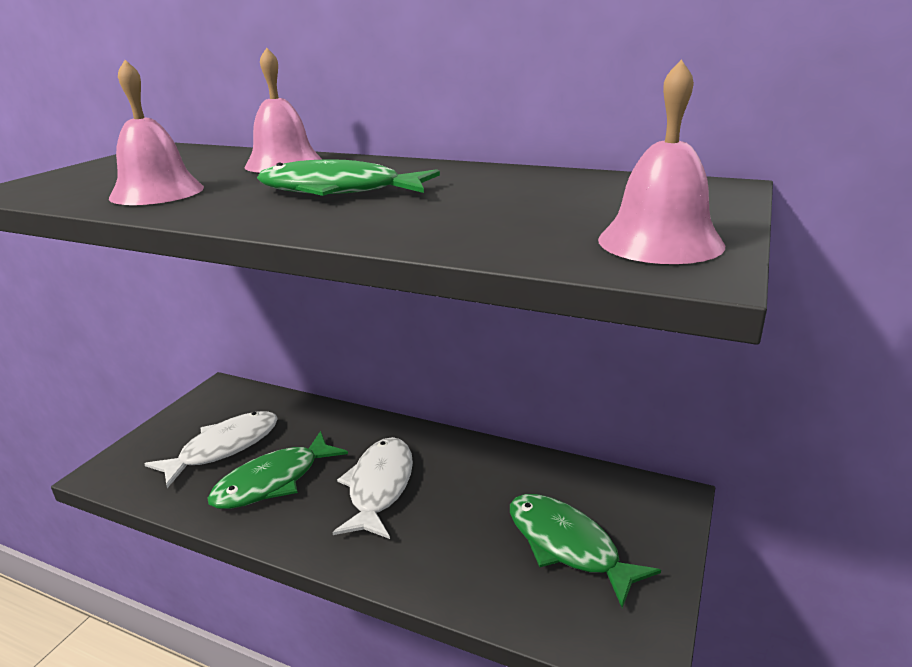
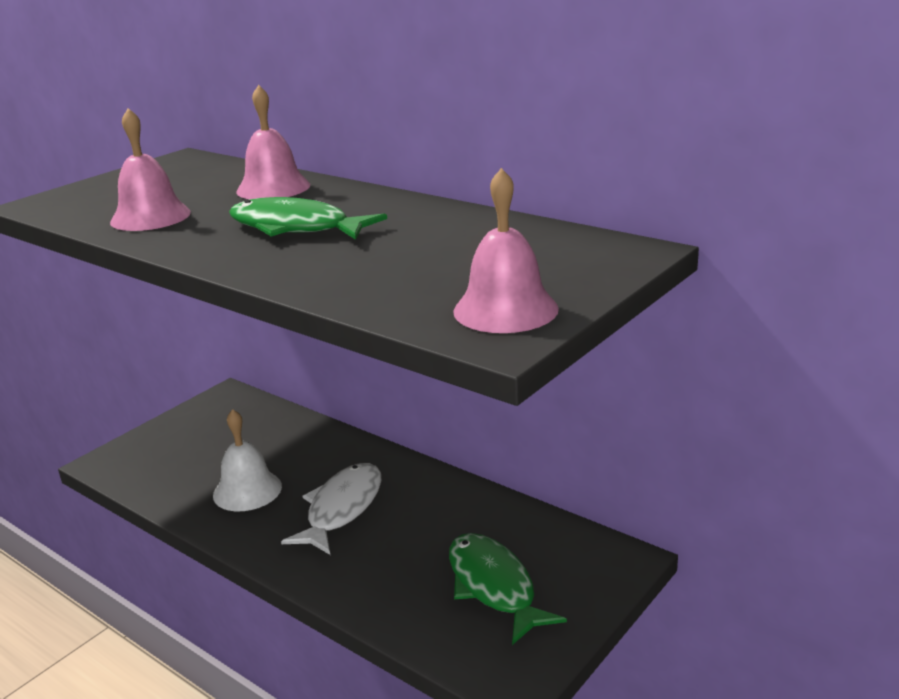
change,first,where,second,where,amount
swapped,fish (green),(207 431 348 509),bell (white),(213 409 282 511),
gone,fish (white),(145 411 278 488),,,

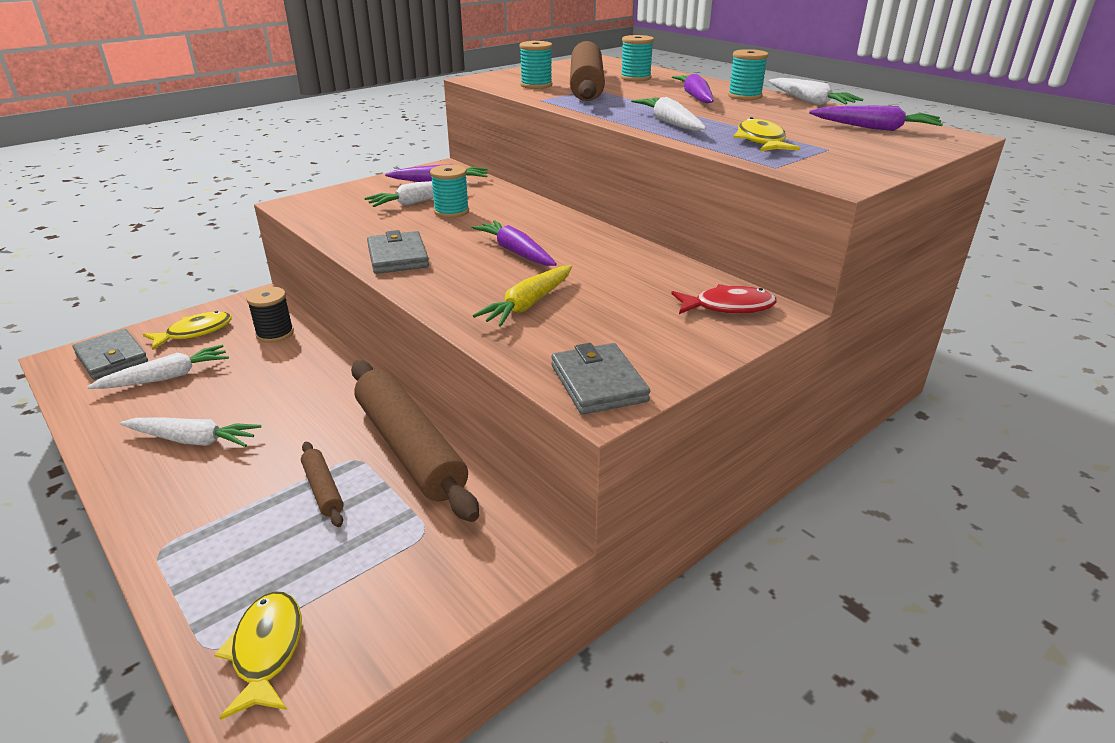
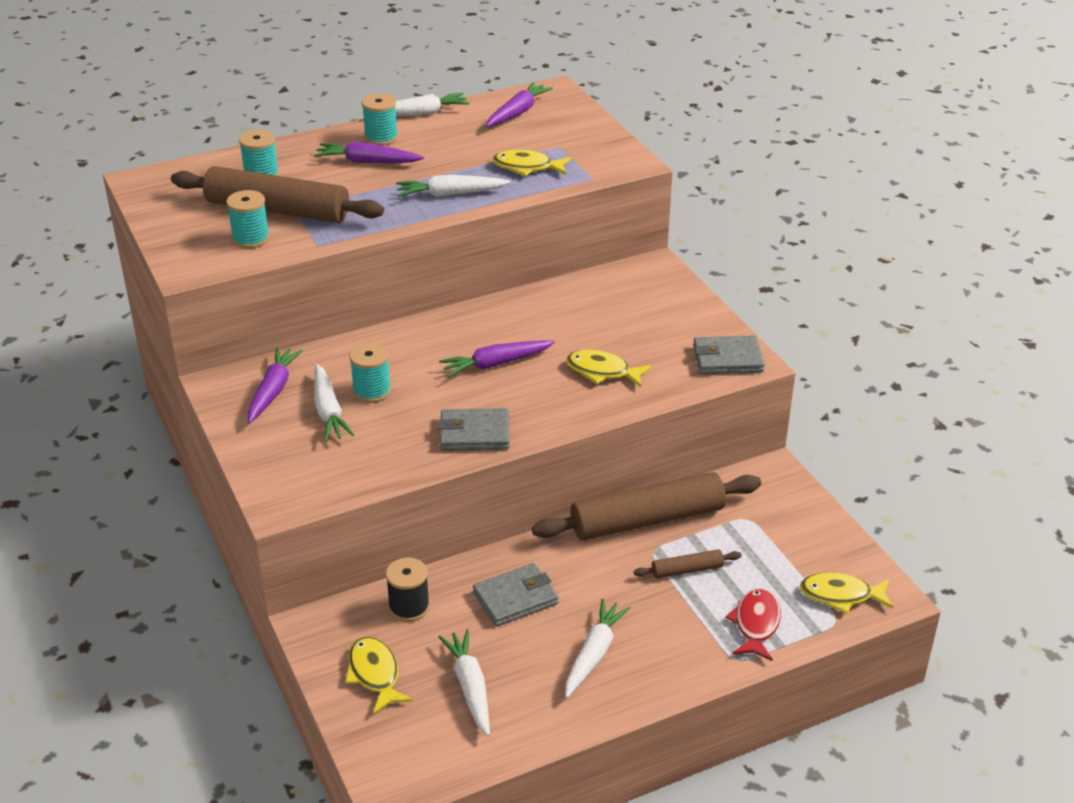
change,first,where,second,where,amount
shifted,wallet (grey),(72 329 148 380),,(473 563 558 626),
swapped,carrot (yellow),(473 265 572 327),fish (yellow),(566 350 652 387),
shifted,fish (red),(671 284 777 314),,(725 588 781 661),

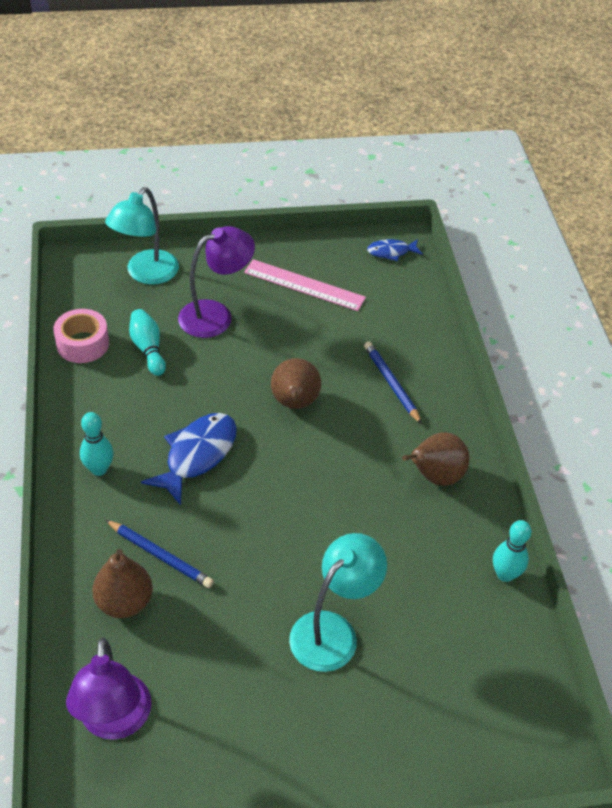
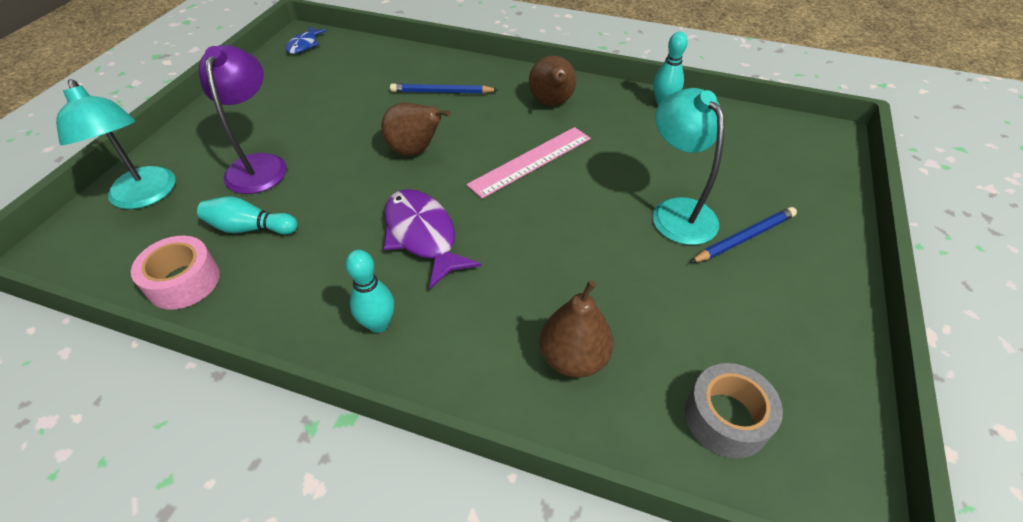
change,first,where,second,where,amount
repainted,fish (blue),(141 413 237 505),fish (purple),(384 189 481 289),
shifted,ruler (pink),(244 259 366 311),,(466 127 591 199),
swapped,lamp (purple),(66 638 152 740),tape (grey),(685 363 783 459),
shifted,pencil (blue),(106 520 214 588),,(690 207 797 263),

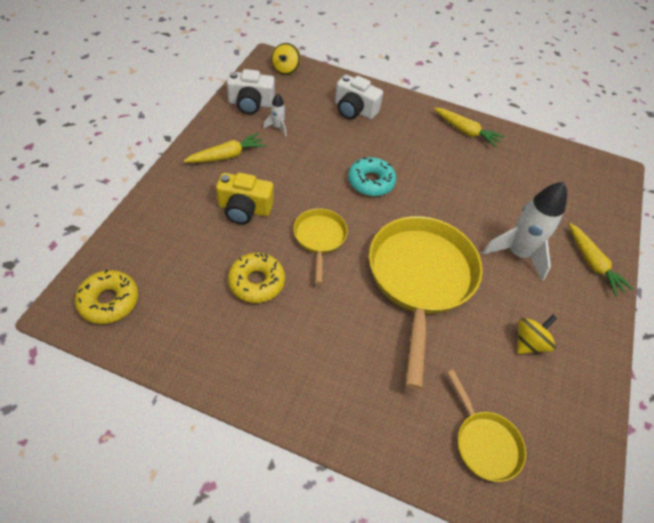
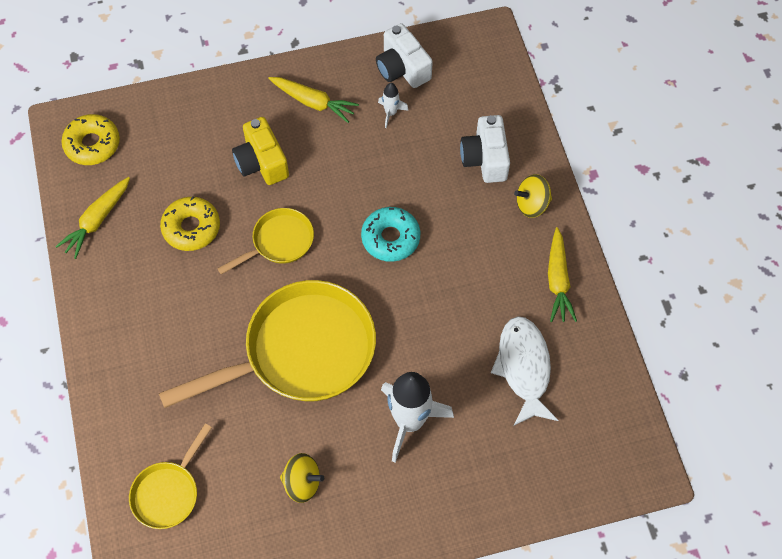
change,first,where,second,where,amount
shifted,carrot (yellow),(569 223 634 296),,(55 177 130 259),
new,,,fish (white),(491 316 558 425),
shifted,spinning top (yellow),(271 43 301 75),,(514 174 552 218),

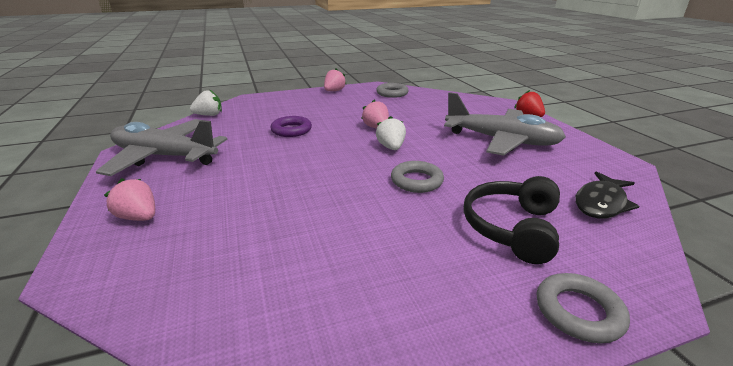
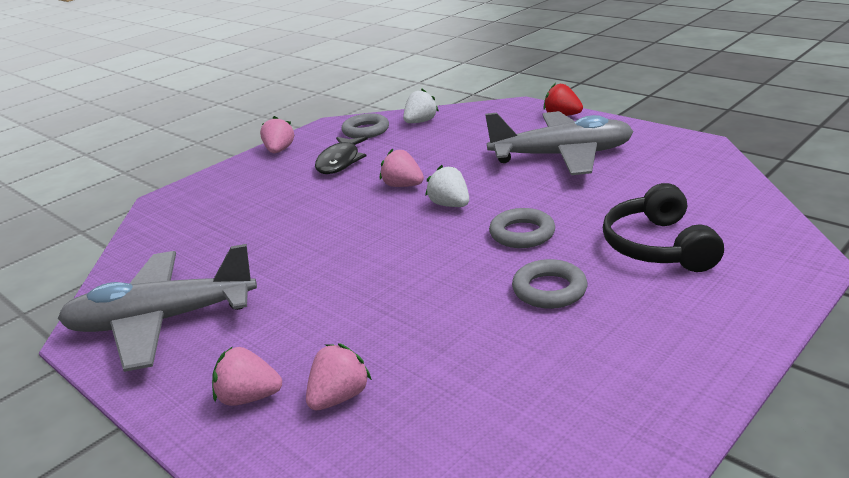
change,first,where,second,where,amount
new,,,strawberry (pink),(306 343 372 410),
shifted,fish (black),(575 171 640 219),,(315 137 368 174),
shifted,strawberry (white),(190 89 222 116),,(403 89 439 123),
shifted,ring (grey),(536 273 630 343),,(512 259 587 309),
gone,ring (purple),(271 116 312 137),,,

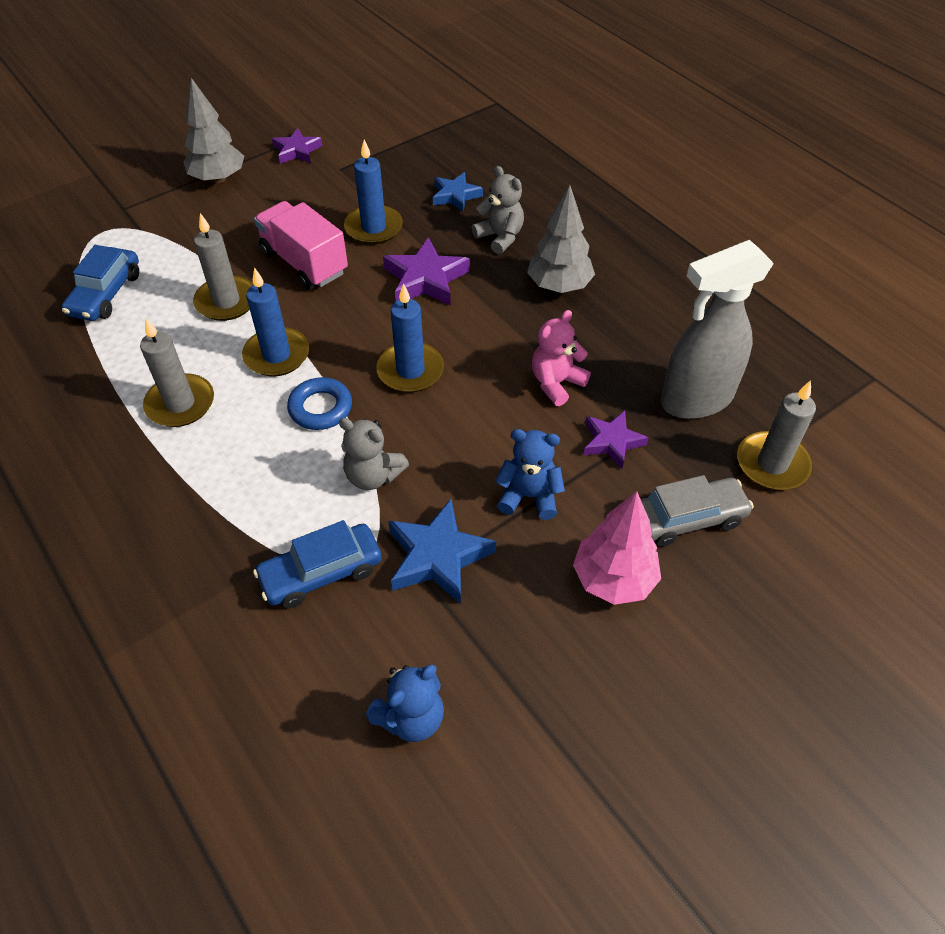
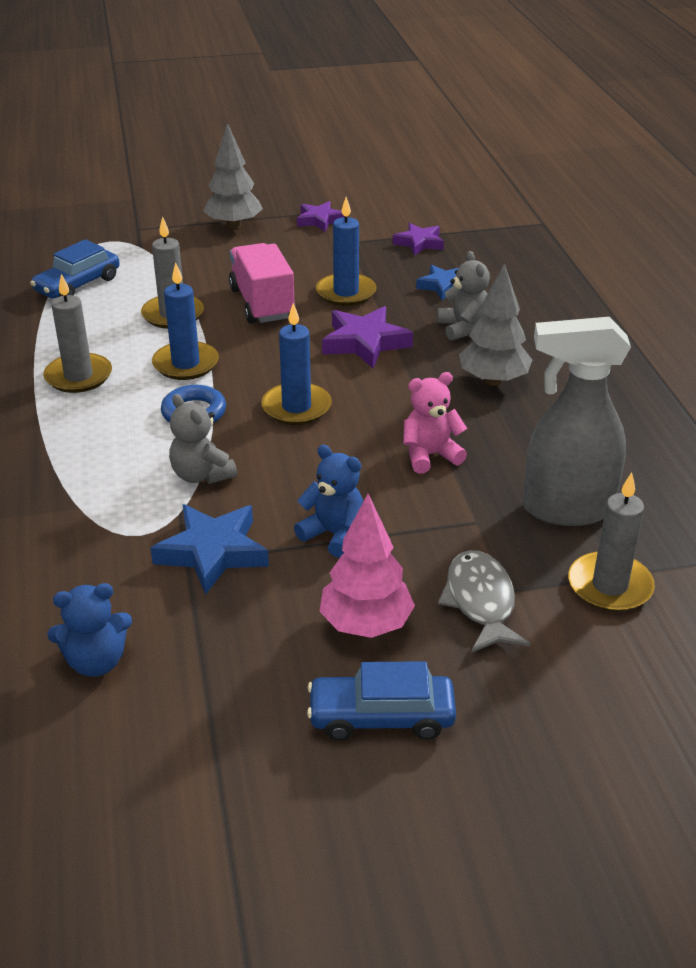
change,first,where,second,where,amount
shifted,car (blue),(253 520 382 608),,(307 661 456 741),
shifted,star (purple),(584 411 649 468),,(393 223 444 256),
swapped,car (grey),(641 475 754 547),fish (grey),(438 550 530 653),

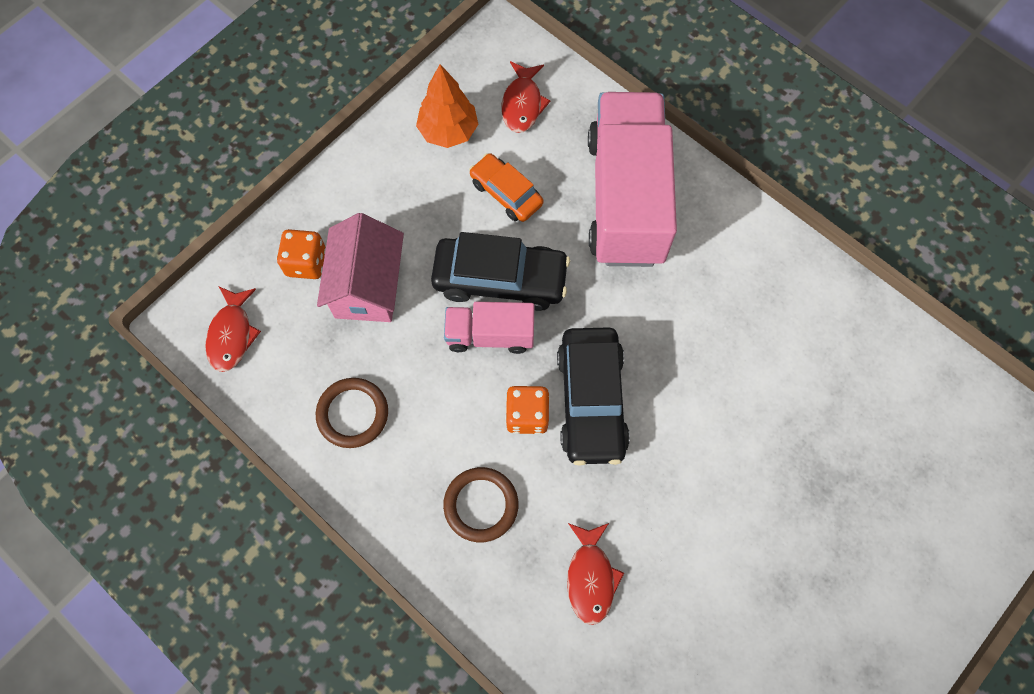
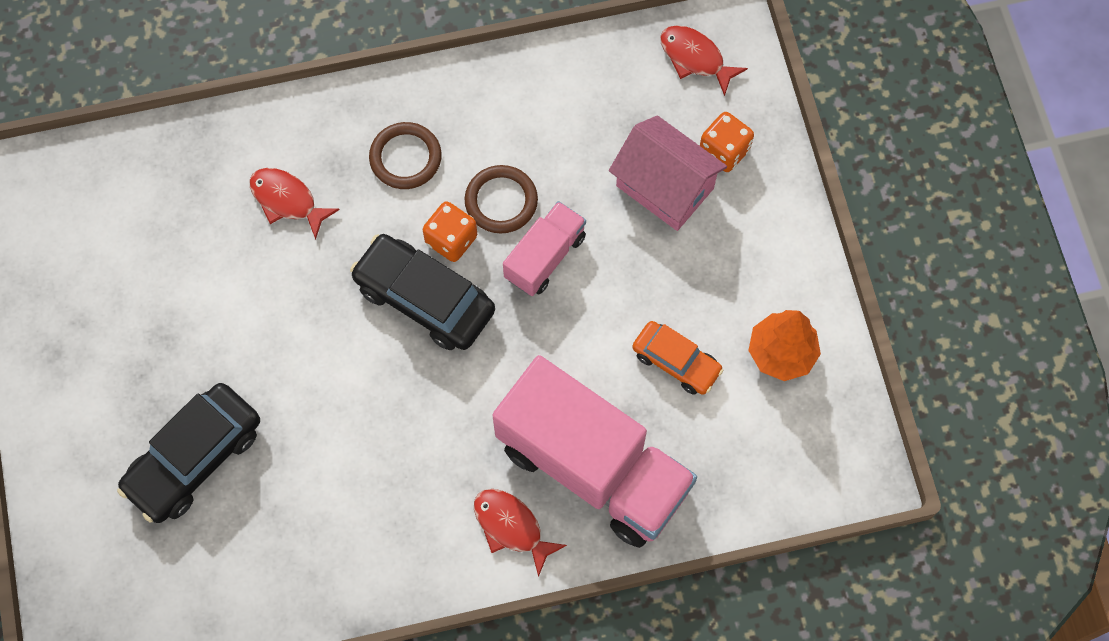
change,first,where,second,where,amount
shifted,car (black),(431 232 570 311),,(117 383 260 523),
shifted,ring (brown),(316 378 388 448),,(464 165 538 234),
shifted,fish (red),(501 61 551 133),,(474 489 567 577),
rotated,car (orange),(469 153 544 222),,(632 321 724 395),45 degrees clockwise

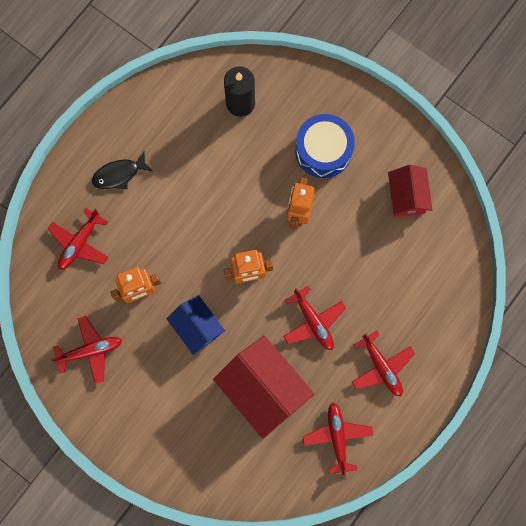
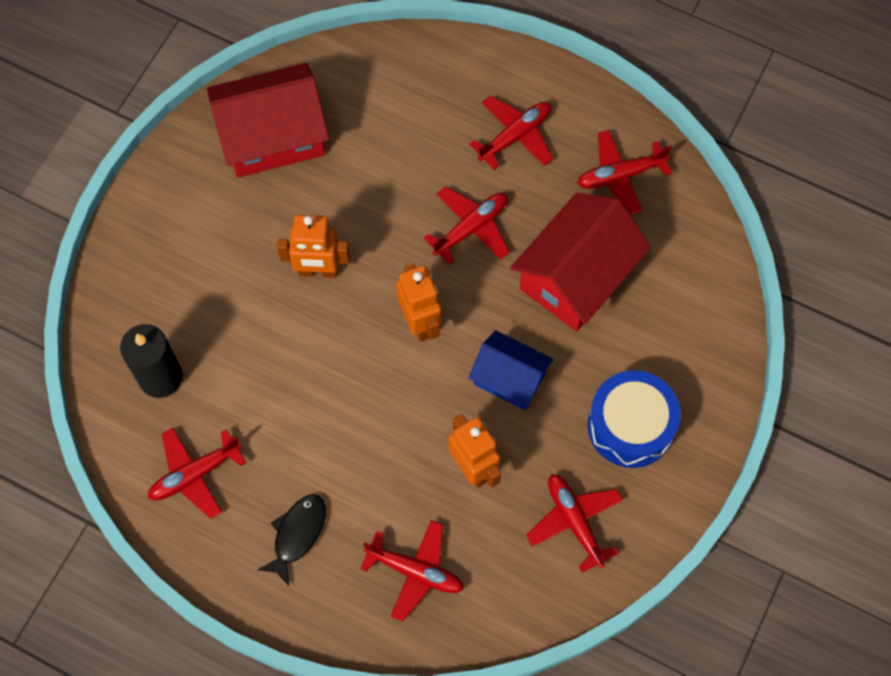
change,first,where,second,where,amount
new,,,plane (red),(148 428 246 519),
scaled,house (red),(388 165 433 217),,(207 63 329 178),x1.66
rotated,fish (black),(92 152 152 189),,(257 494 326 586),120 degrees counterclockwise
rotated,house (blue),(167 295 225 355),,(469 330 553 410),75 degrees clockwise
shifted,drum (blue),(295 114 355 178),,(588 370 681 468),

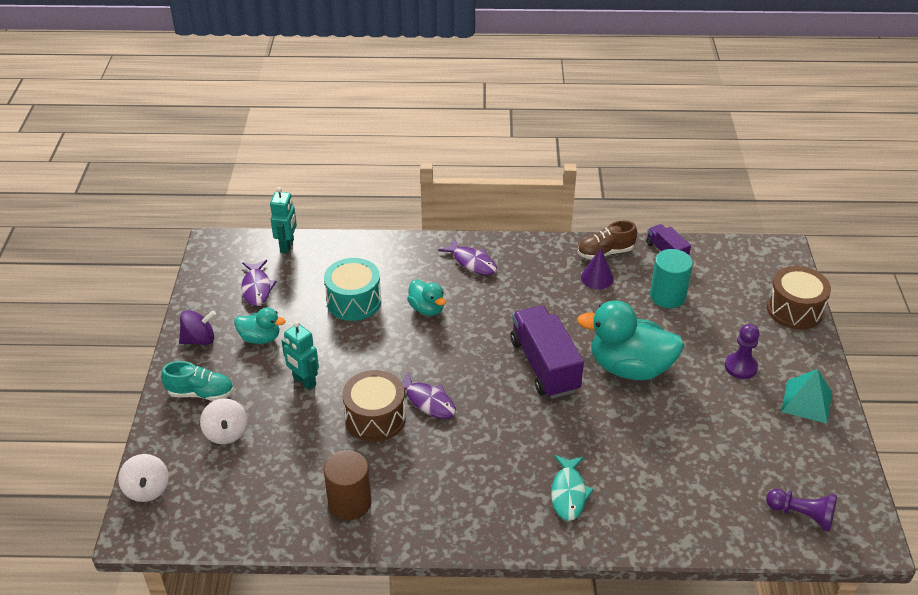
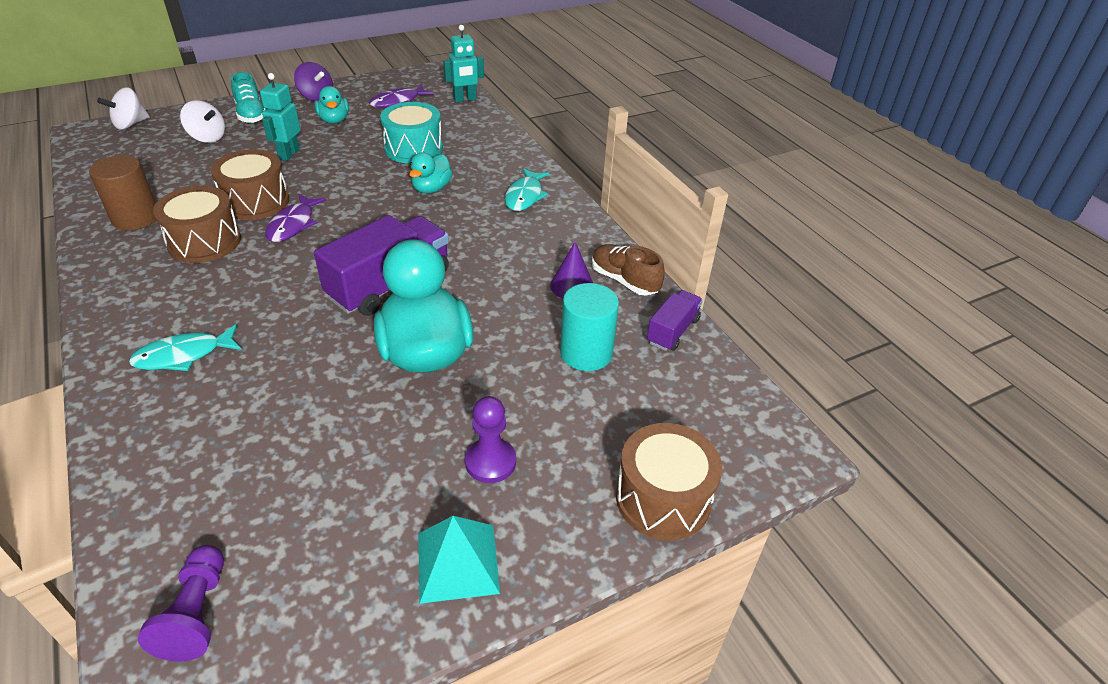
change,first,where,second,where,amount
new,,,drum (brown),(153 186 241 263),
rotated,spinning top (white),(200 398 247 444),,(180 100 225 143),105 degrees counterclockwise
repainted,fish (purple),(438 239 497 275),fish (turquoise),(505 168 550 211),

